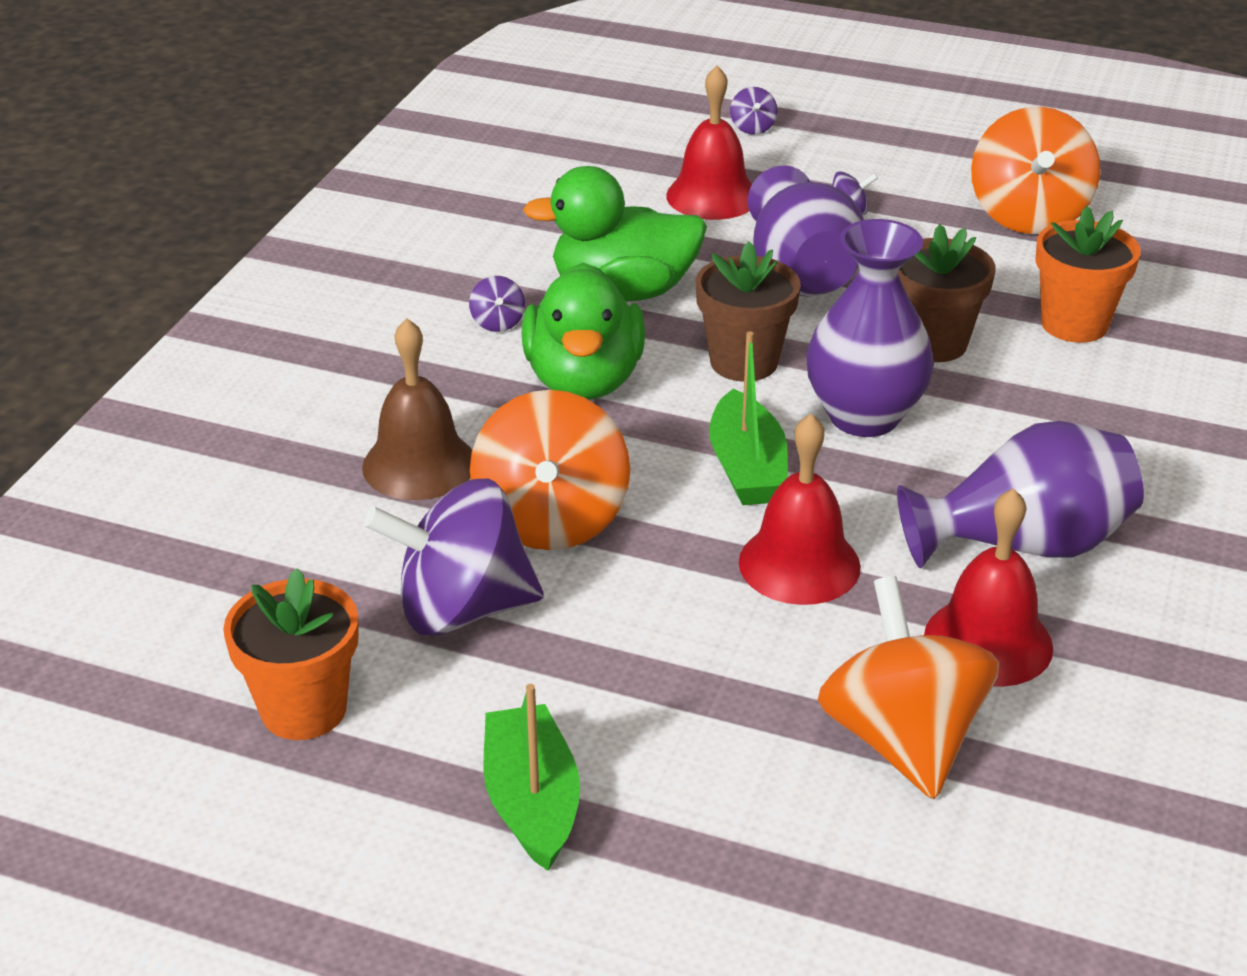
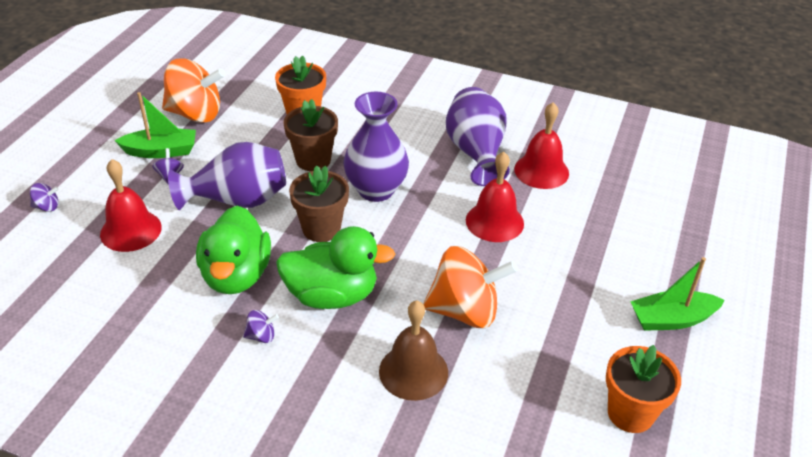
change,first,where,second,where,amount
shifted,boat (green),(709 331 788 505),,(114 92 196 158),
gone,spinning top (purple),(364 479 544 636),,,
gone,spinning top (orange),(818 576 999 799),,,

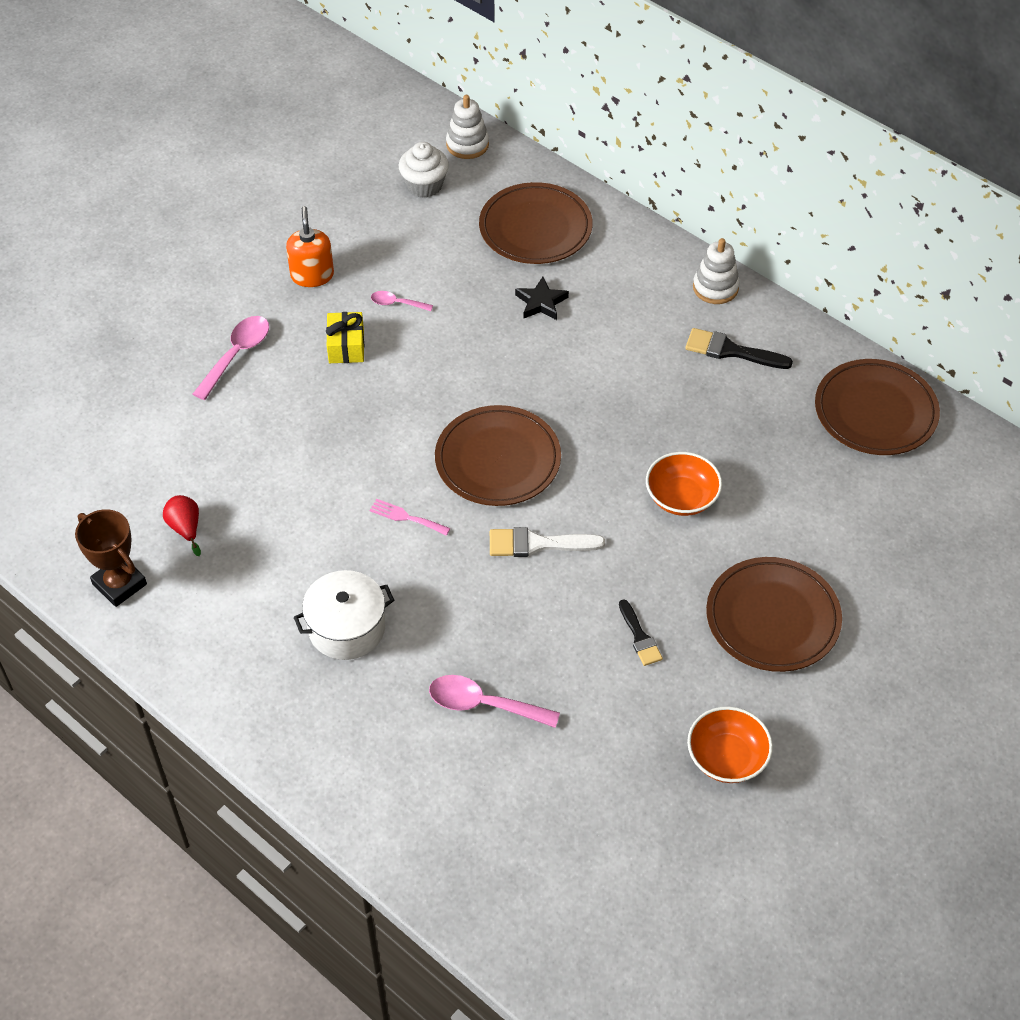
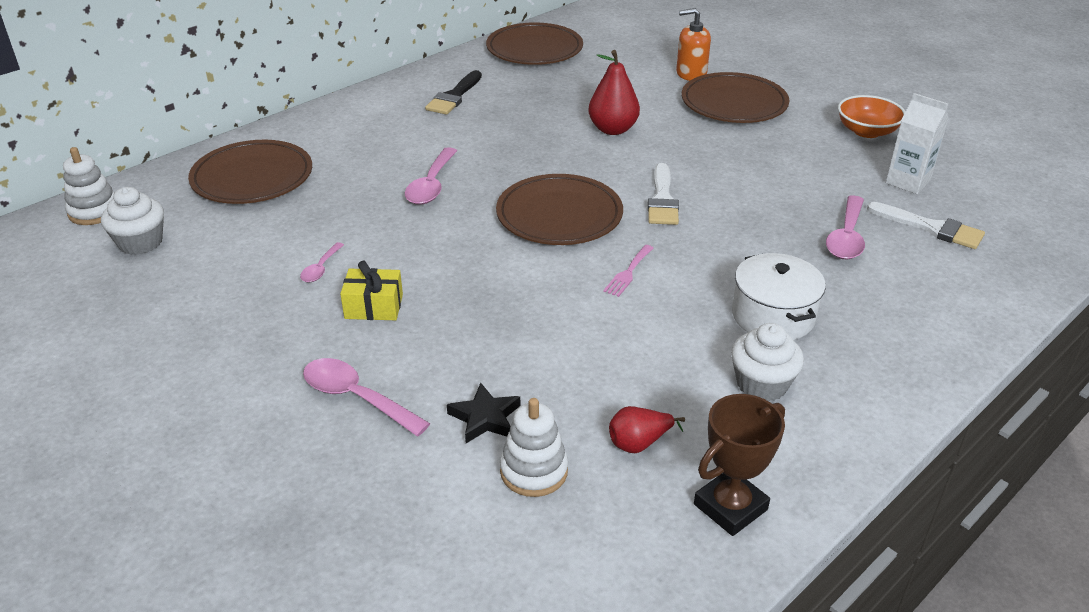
change,first,where,second,where,amount
new,,,spoon (pink),(405 147 457 205),
shifted,star (black),(515 277 569 320),,(447 383 520 443),
shifted,stacking toy (white),(693 238 740 304),,(500 398 568 497),
swapped,bowl (orange),(646 452 722 516),pear (red),(588 50 640 135),
shifted,soap dispenser (orange),(286 206 334 287),,(676 8 711 81),
new,,,cupcake (white),(731 323 804 401),
new,,,brush (white),(867 202 985 249),
new,,,carton (white),(886 93 949 194),
gone,brush (black),(619 599 663 666),,,

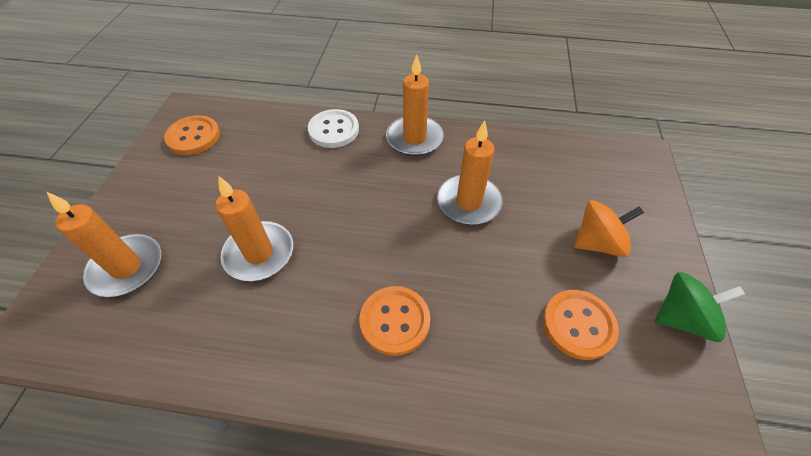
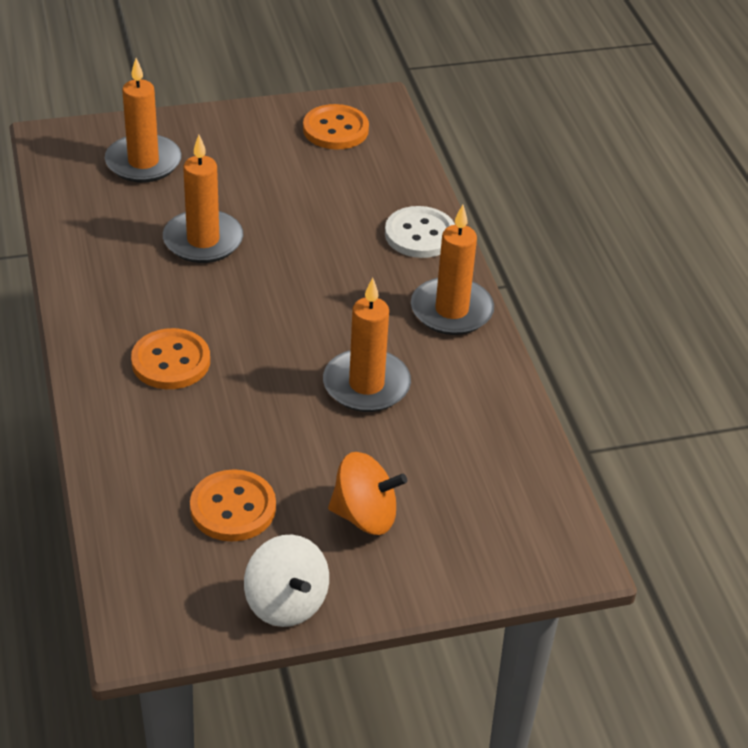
change,first,where,second,where,amount
repainted,spinning top (green),(655 272 745 342),spinning top (white),(244 535 329 627),
rotated,spinning top (orange),(574 200 644 257),,(328 452 407 535),45 degrees counterclockwise

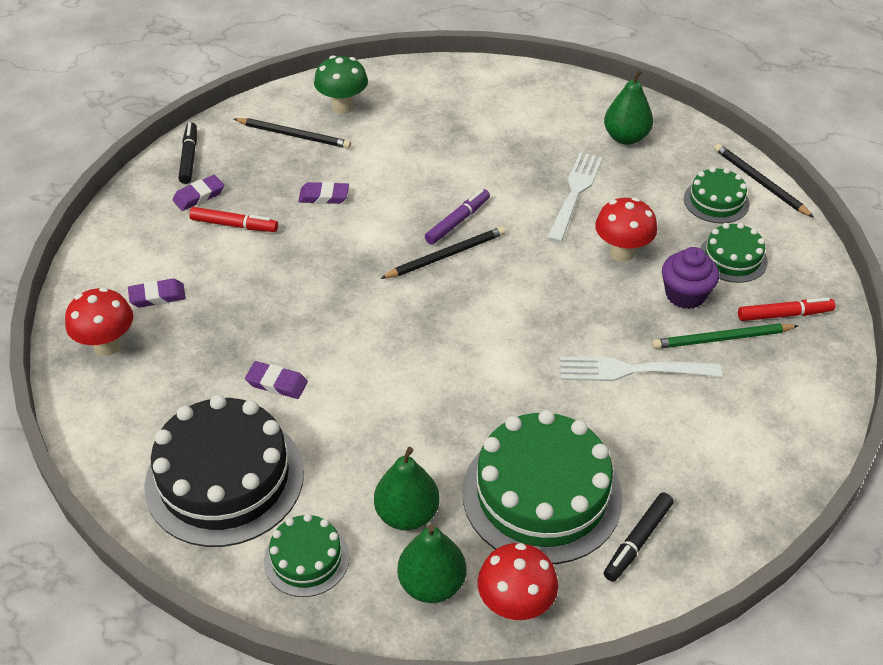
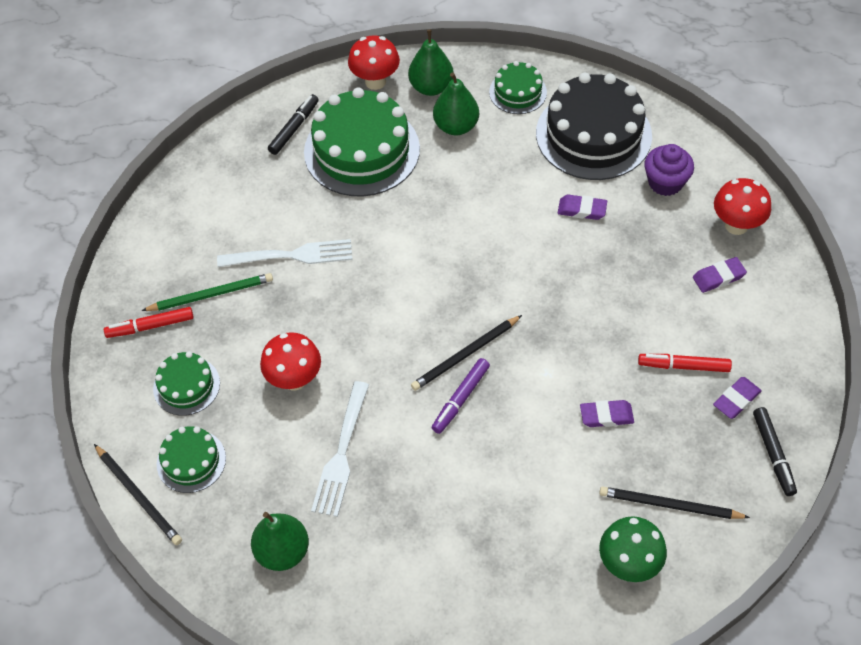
change,first,where,second,where,amount
shifted,cupcake (purple),(662 247 719 309),,(644 144 694 196),

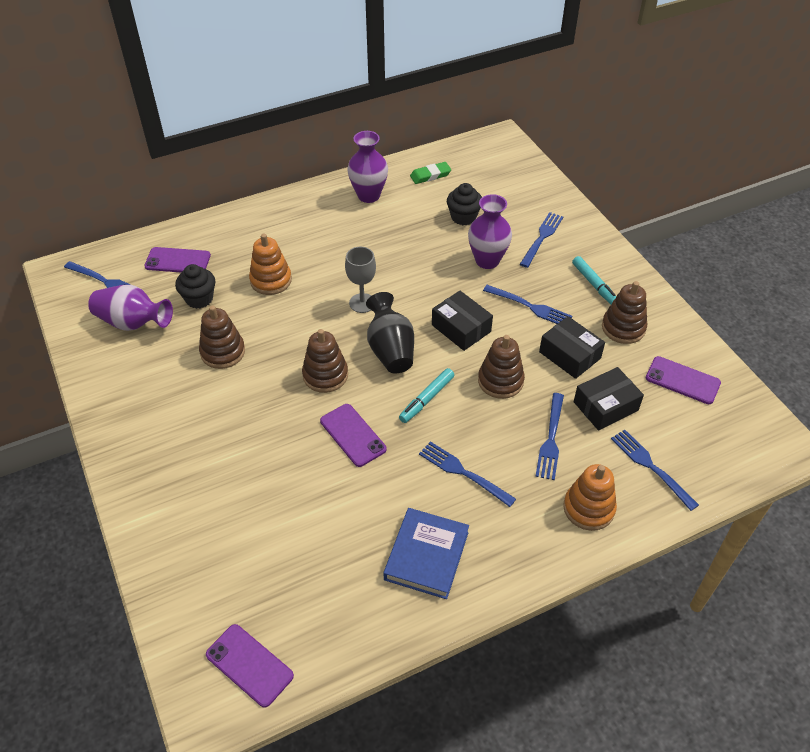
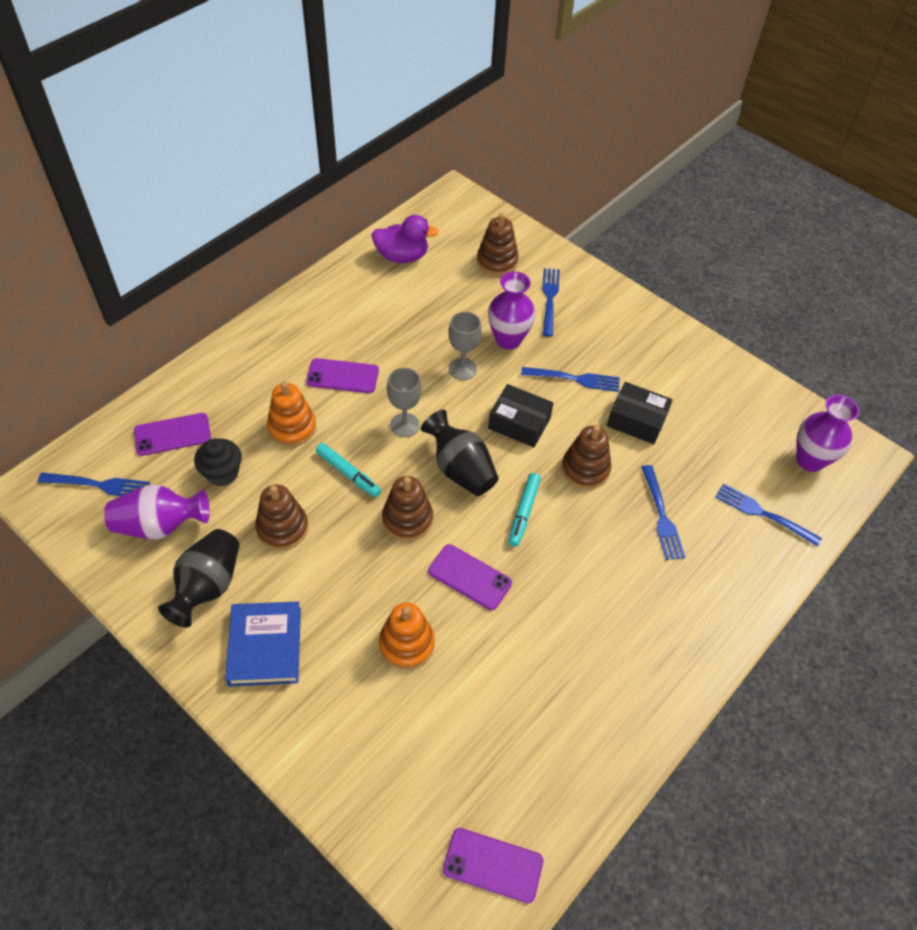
change,first,where,second,where,amount
new,,,vase (black),(158 529 240 627),
shifted,book (blue),(384 508 469 599),,(225 601 301 686),
shifted,phone (purple),(646 356 721 404),,(306 358 379 393),
shifted,marker (turquoise),(572 256 616 304),,(316 443 381 497),
swapped,eraser (green),(410 162 451 184),duck (purple),(372 215 439 263),
shifted,stacking toy (orange),(563 464 617 531),,(379 602 435 670),
new,,,goblet (grey),(448 311 482 380),
shifted,stacking toy (brown),(602 281 647 344),,(477 213 519 276),
shifted,vase (purple),(347 131 388 203),,(796 395 859 472),
gone,fork (blue),(419 441 516 507),,,
gone,cupcake (black),(447 183 482 225),,,
gone,box (black),(574 367 644 431),,,

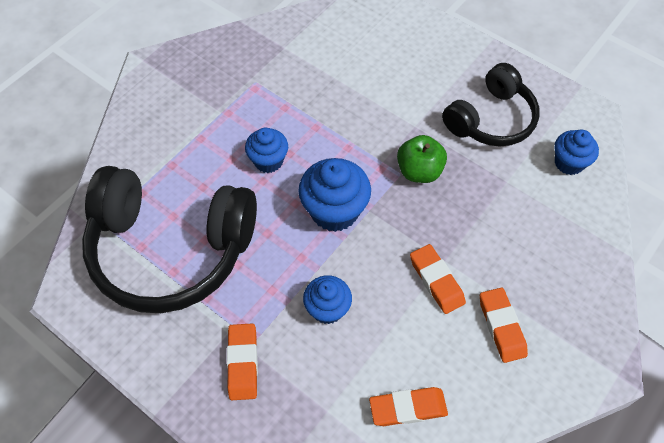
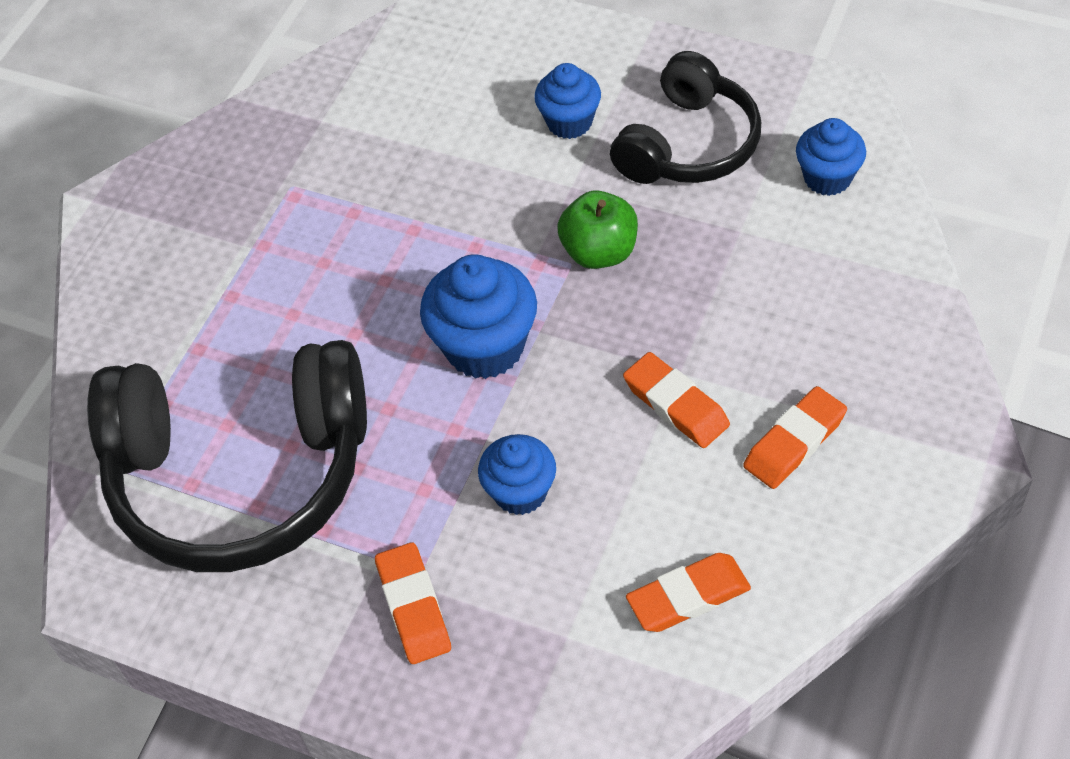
change,first,where,second,where,amount
shifted,cupcake (blue),(245 127 288 173),,(534 63 601 139),
rotated,eraser (orange),(480 288 528 363),,(743 386 847 489),75 degrees clockwise

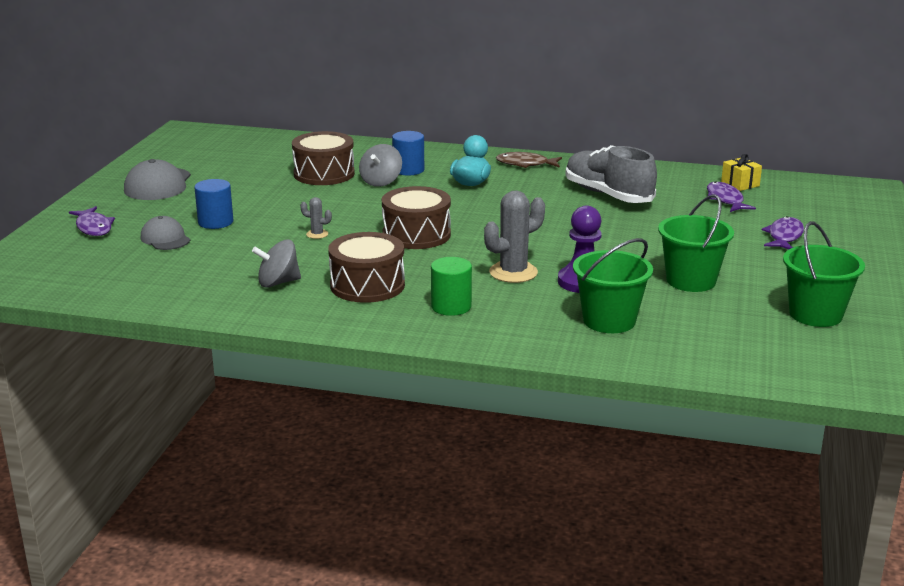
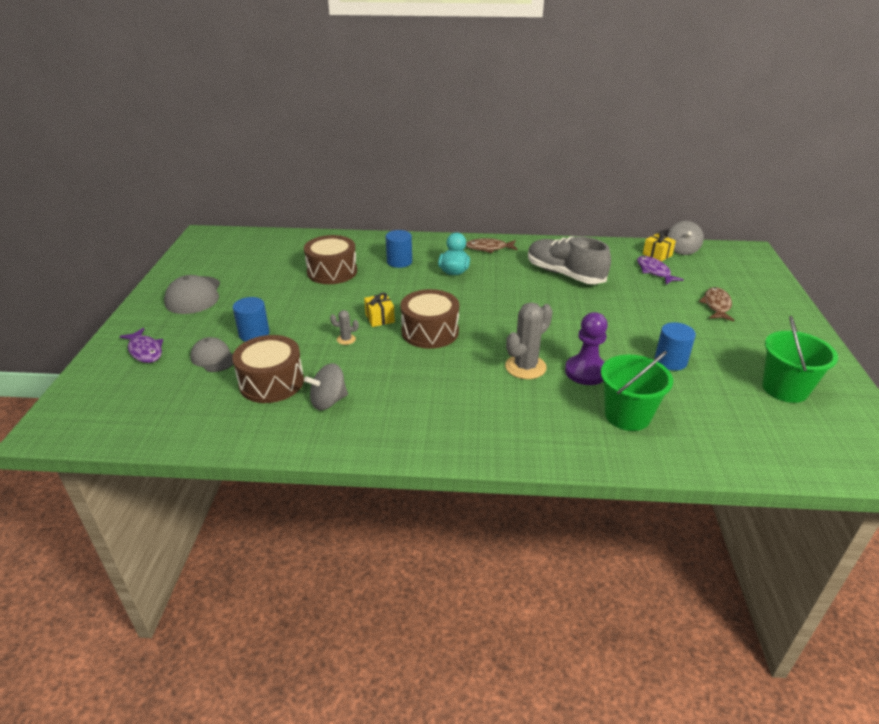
change,first,where,second,where,amount
shifted,drum (brown),(328 232 405 303),,(232 335 304 403),
new,,,gift (yellow),(364 292 395 327),
swapped,bucket (green),(658 195 734 292),cylinder (blue),(655 322 696 371),
shifted,spinning top (grey),(359 144 402 187),,(667 221 704 255),
repainted,fish (purple),(762 216 804 249),fish (brown),(699 287 734 321),
gone,cylinder (green),(431 257 472 316),,,

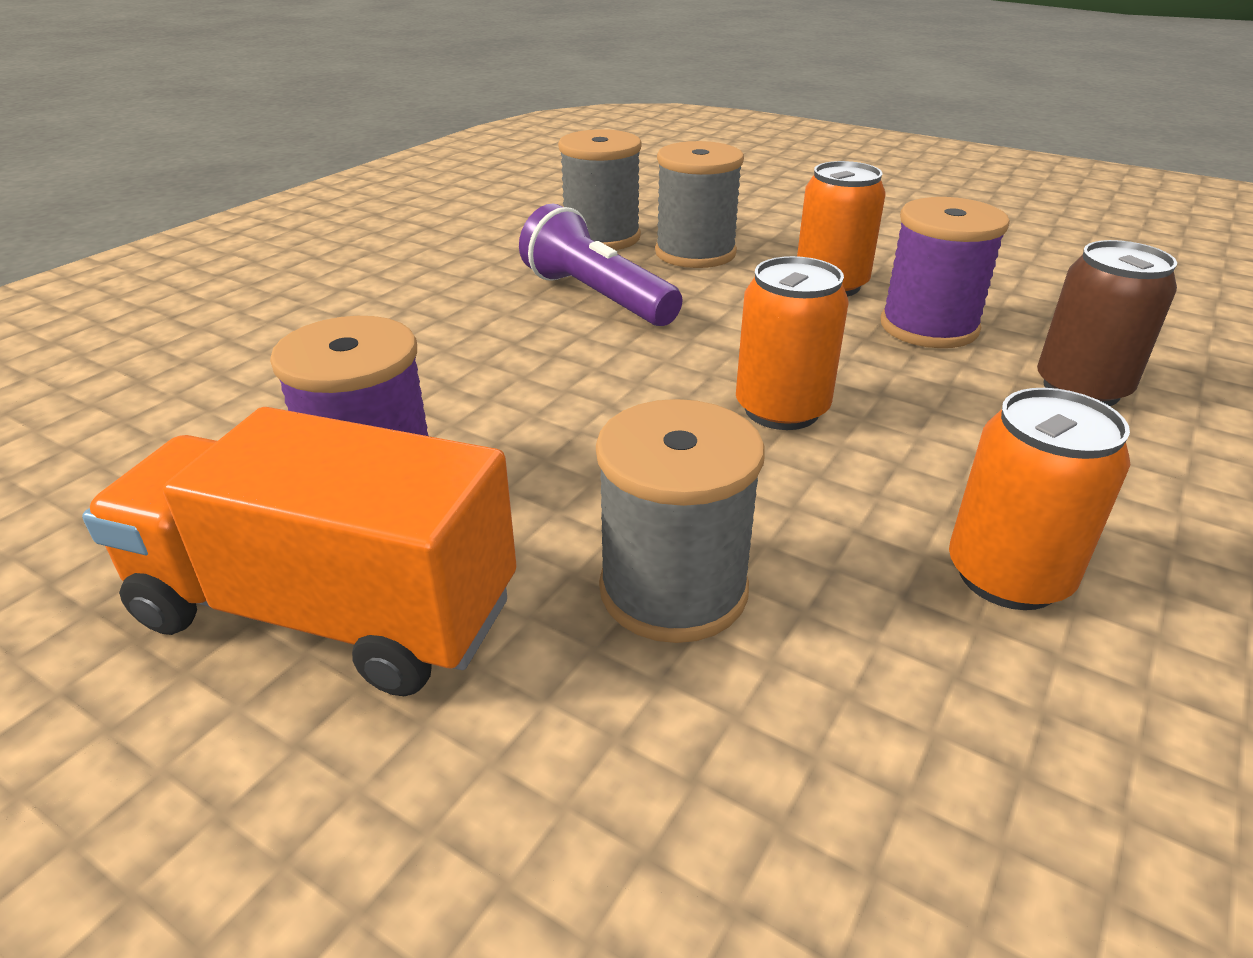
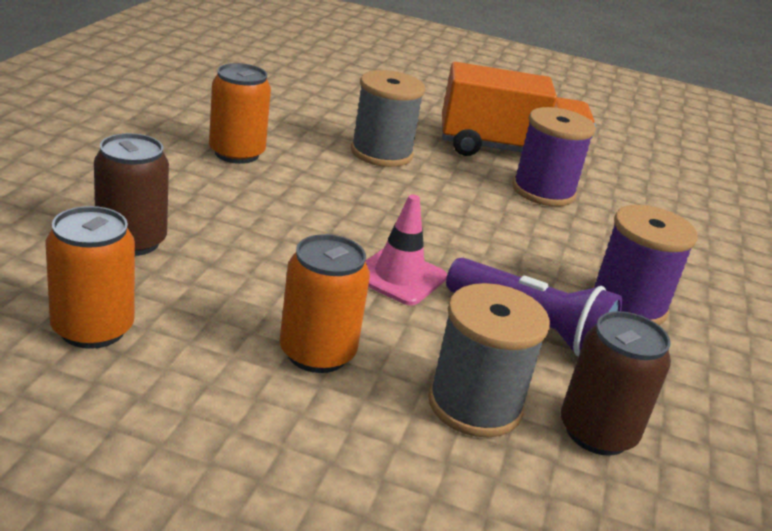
change,first,where,second,where,amount
shifted,can (orange),(736 256 849 430),,(45 206 135 349),
new,,,traffic cone (pink),(365 194 447 305),
swapped,spool (grey),(558 129 642 250),can (brown),(561 311 671 456),
shifted,spool (purple),(881 197 1010 348),,(592 205 698 325),

